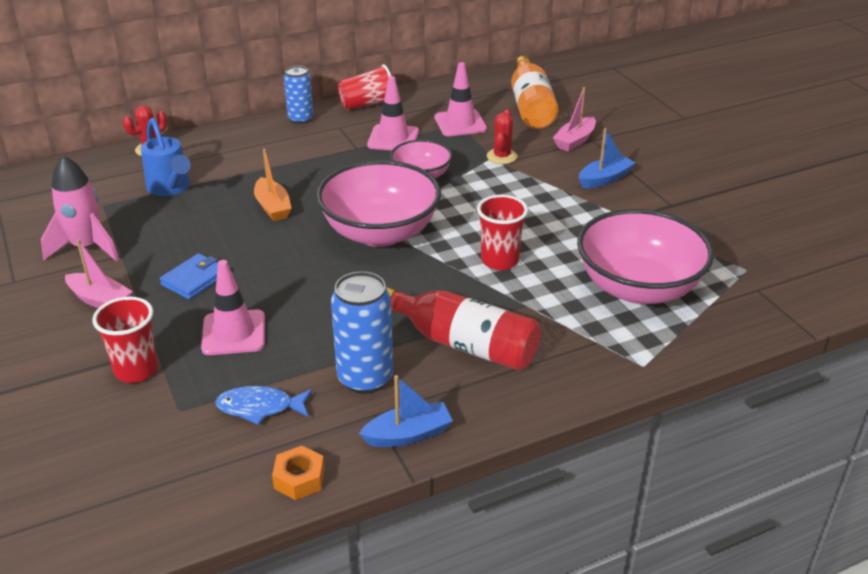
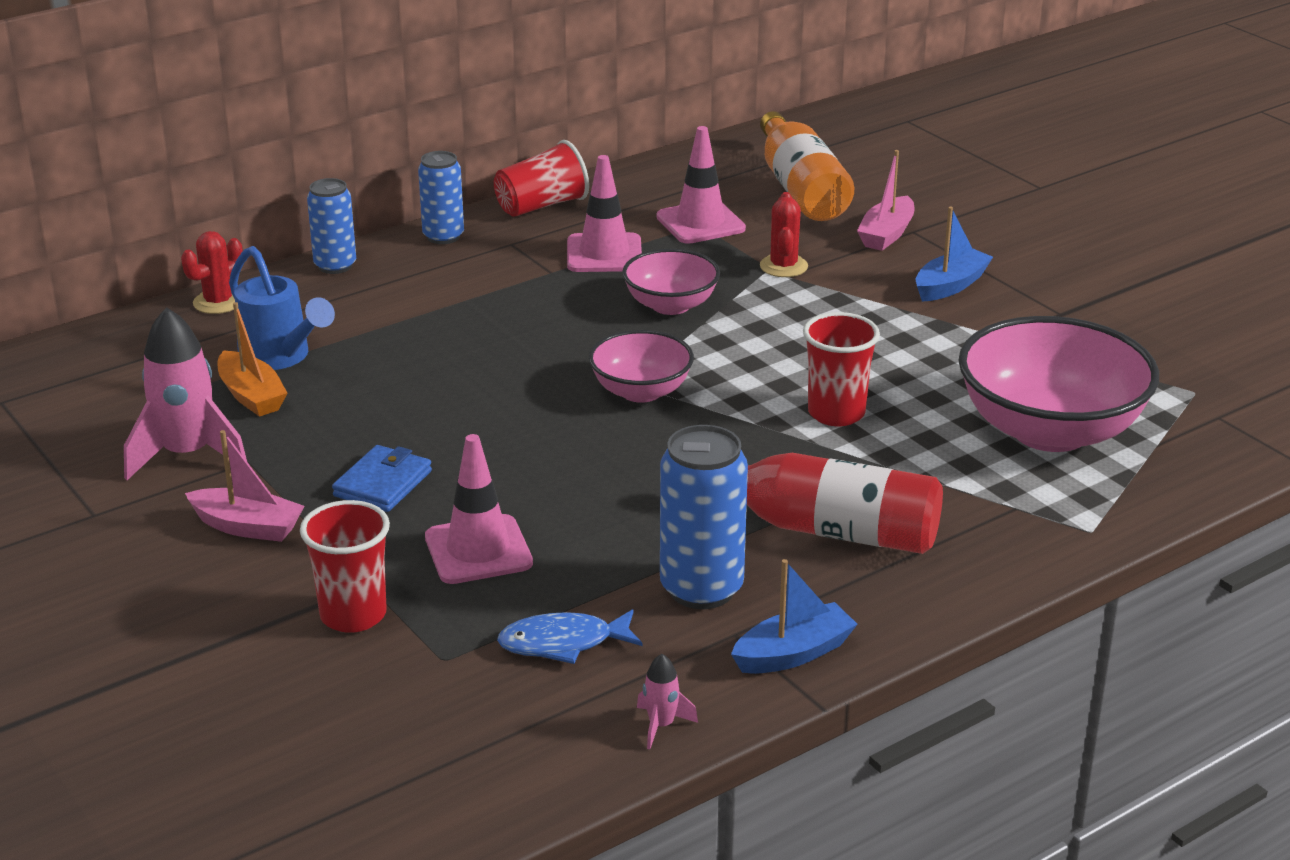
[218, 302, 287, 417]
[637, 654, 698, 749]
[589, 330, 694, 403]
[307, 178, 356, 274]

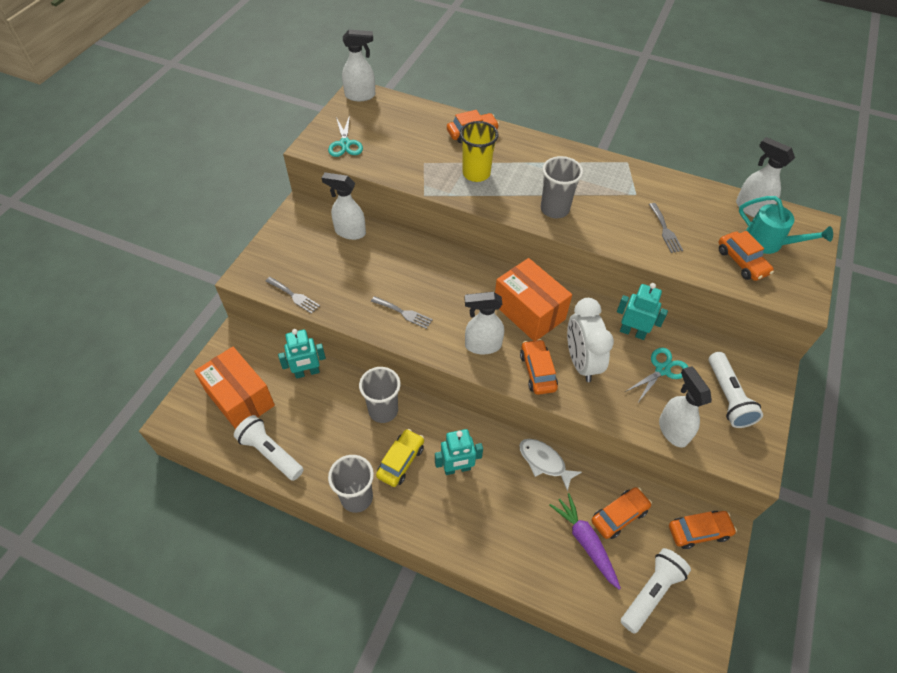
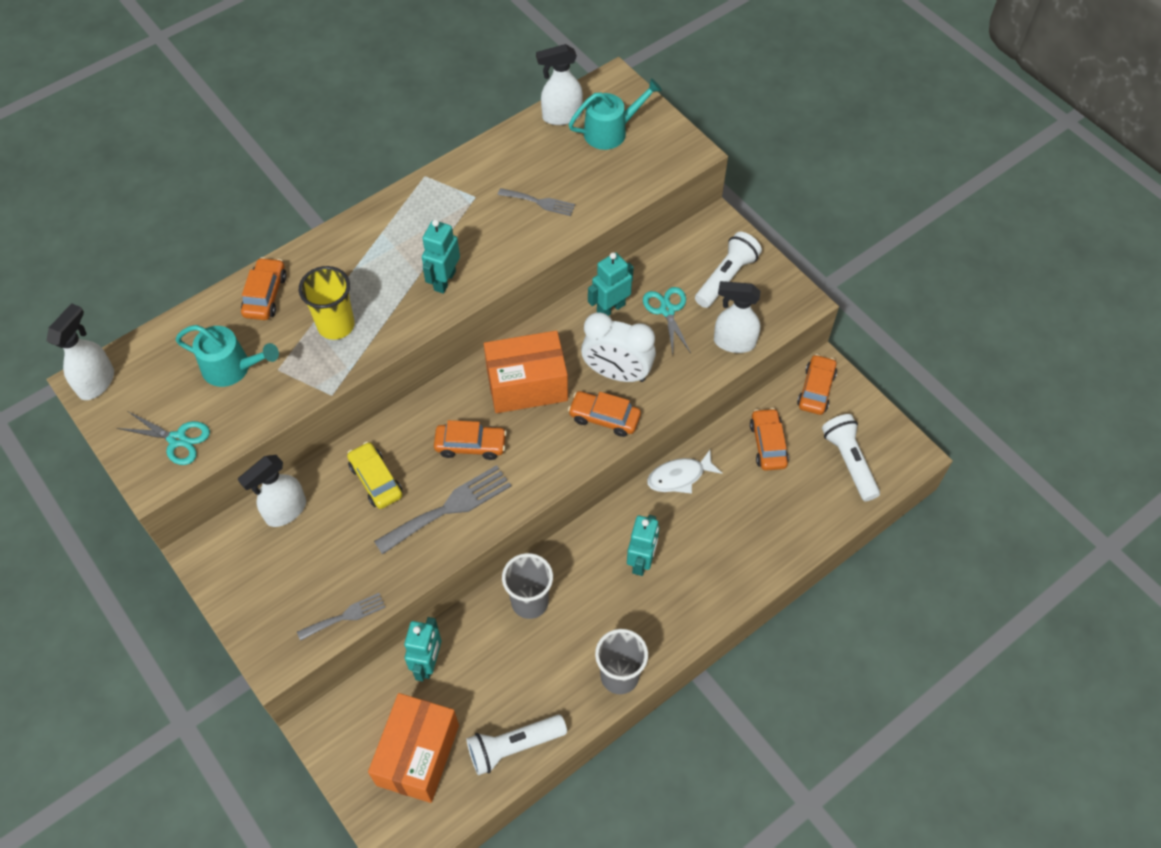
[368, 693, 459, 803]
[374, 465, 511, 555]
[347, 442, 402, 509]
[465, 292, 504, 354] (first image)
[422, 219, 460, 294]
[549, 493, 621, 590] (first image)
[695, 232, 762, 308]
[434, 420, 507, 460]
[175, 325, 279, 387]

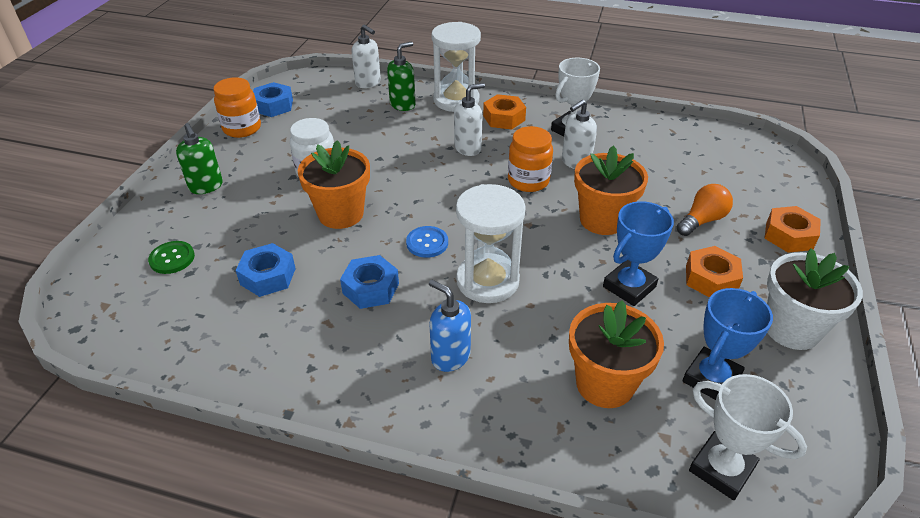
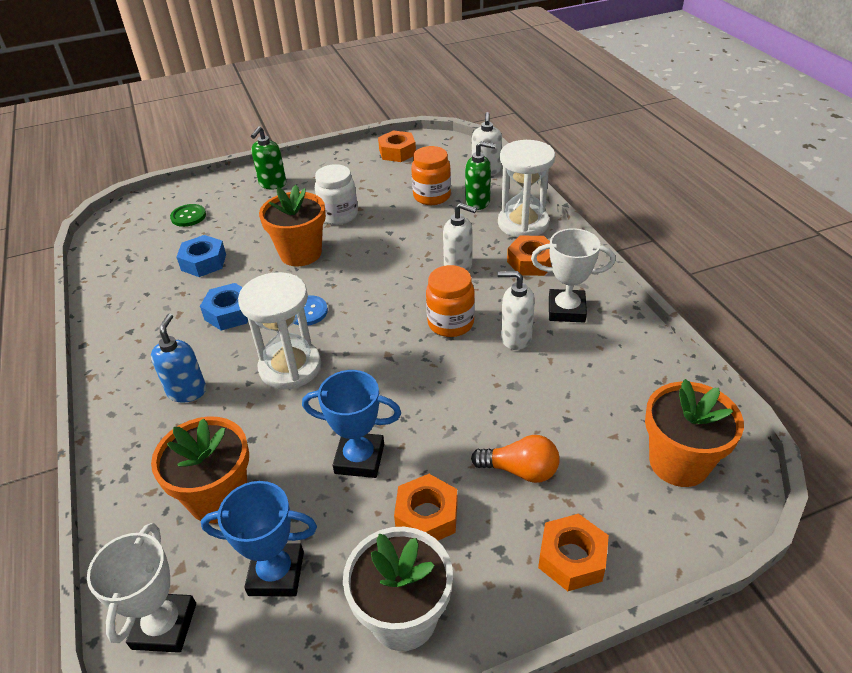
[411, 146, 451, 205]
[378, 131, 416, 162]
[645, 379, 744, 487]

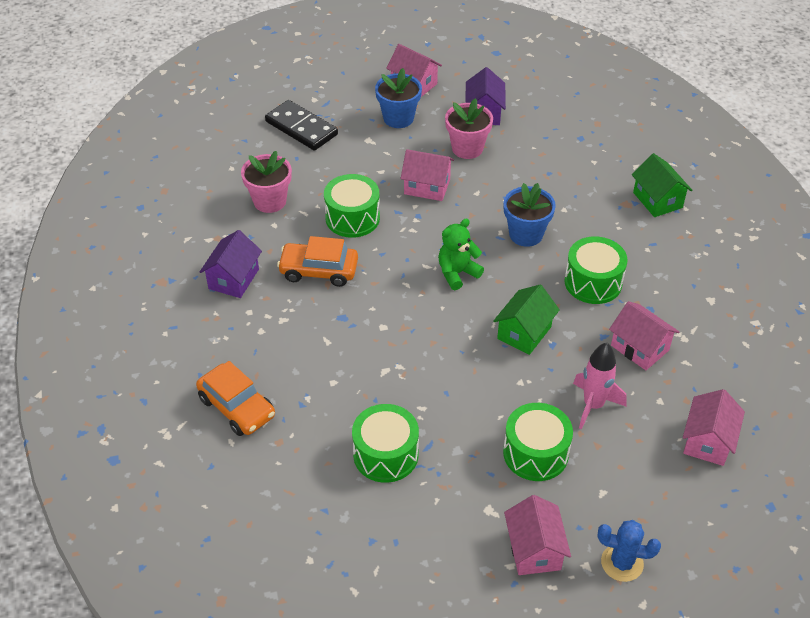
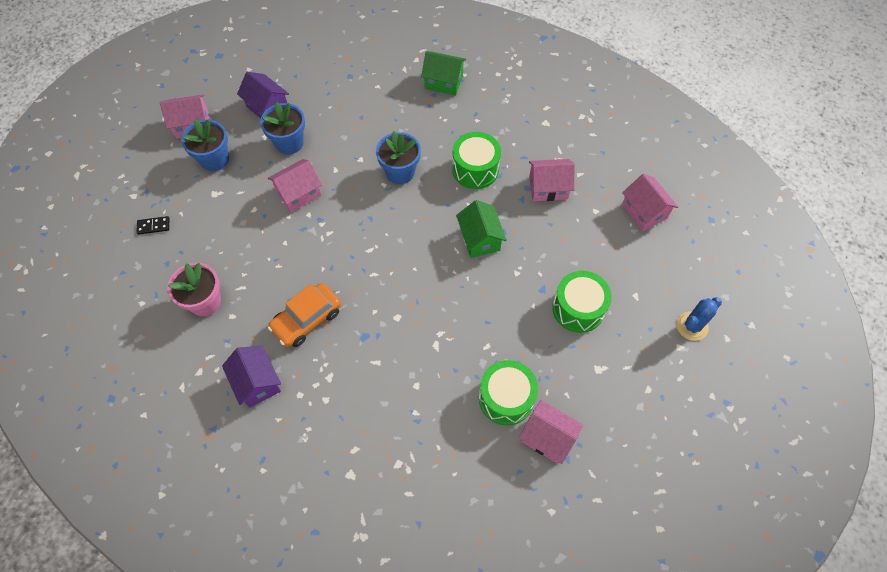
[196, 361, 275, 436] (first image)
[136, 216, 169, 235]
[324, 174, 380, 238] (first image)
[438, 219, 484, 290] (first image)
[260, 102, 305, 154]
[519, 400, 583, 464]
[573, 342, 627, 430] (first image)

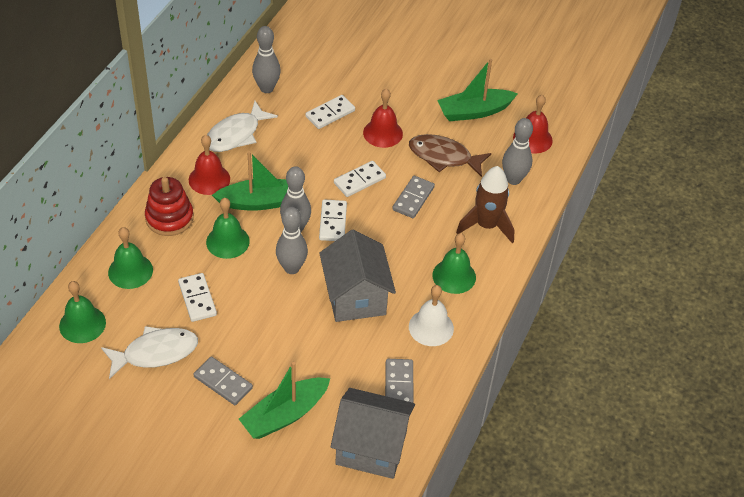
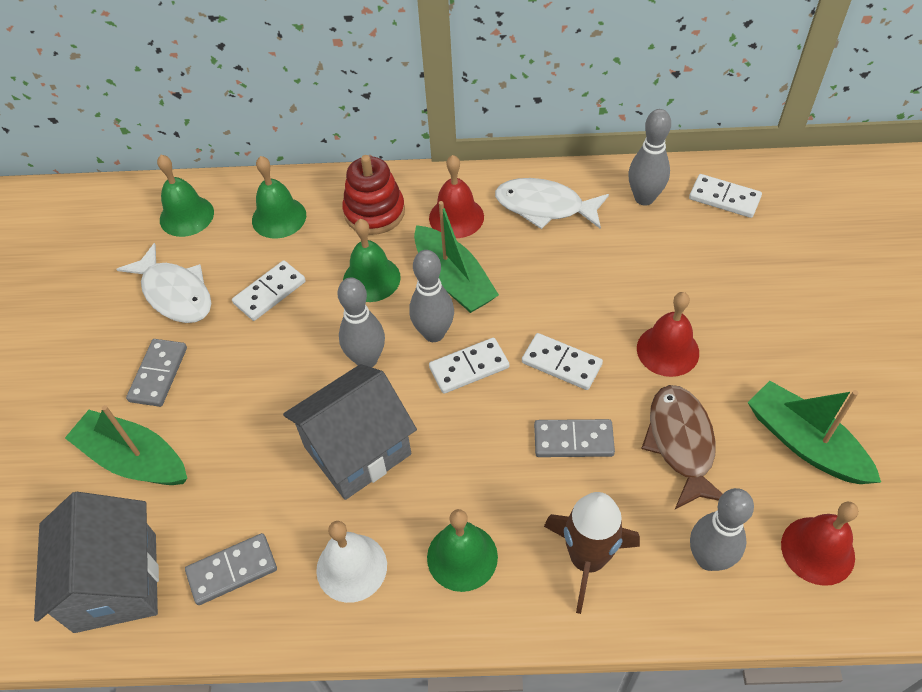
[689, 174, 762, 218]

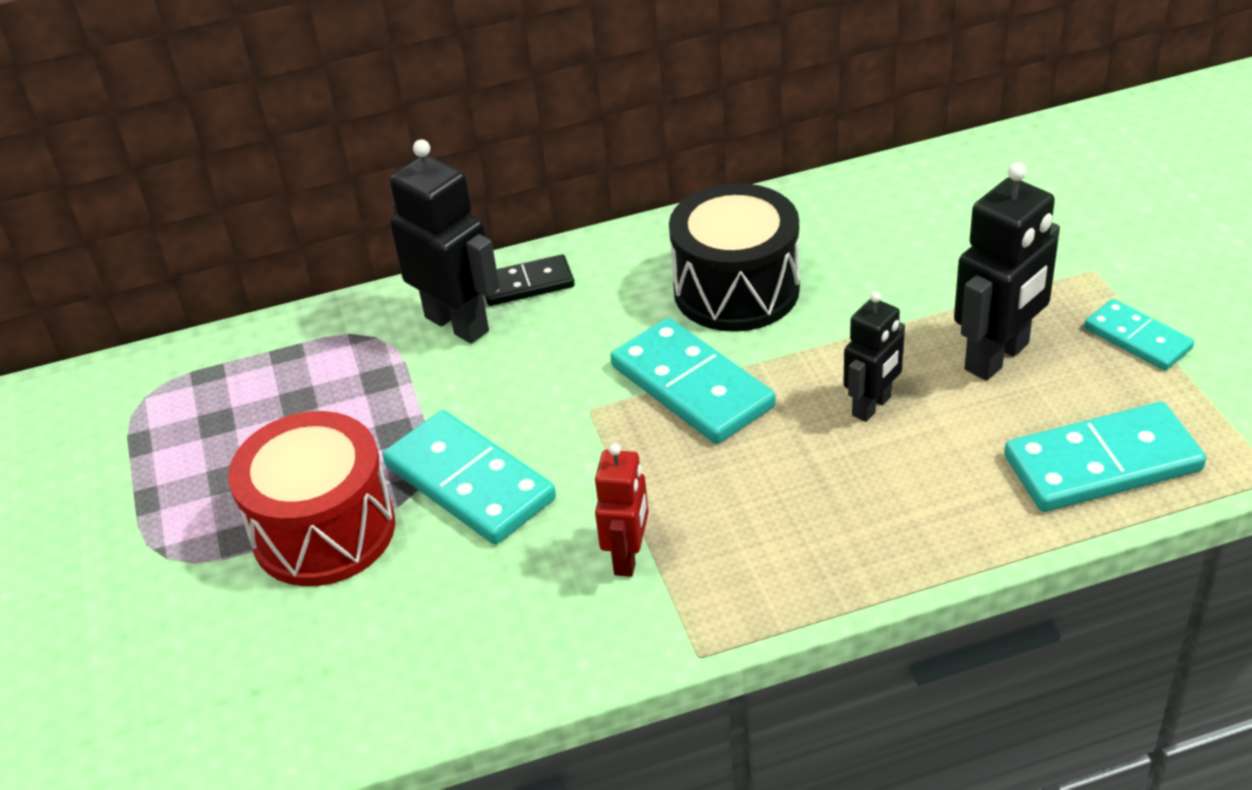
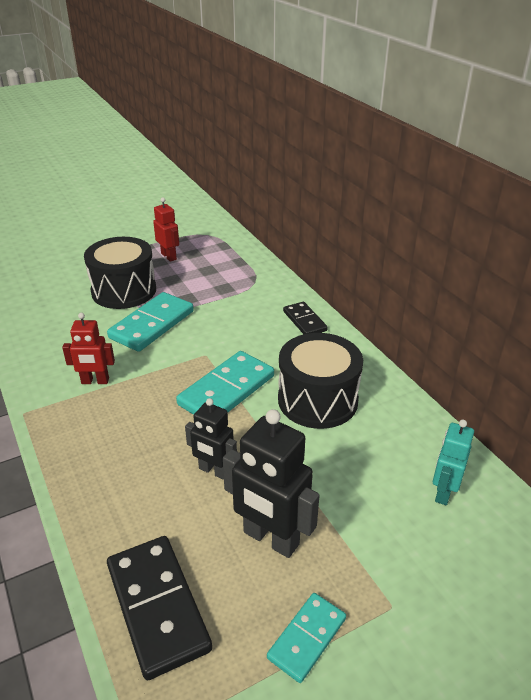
[84, 237, 156, 309]
[390, 139, 500, 344] (first image)
[107, 536, 212, 680]
[153, 197, 179, 262]
[433, 420, 474, 505]

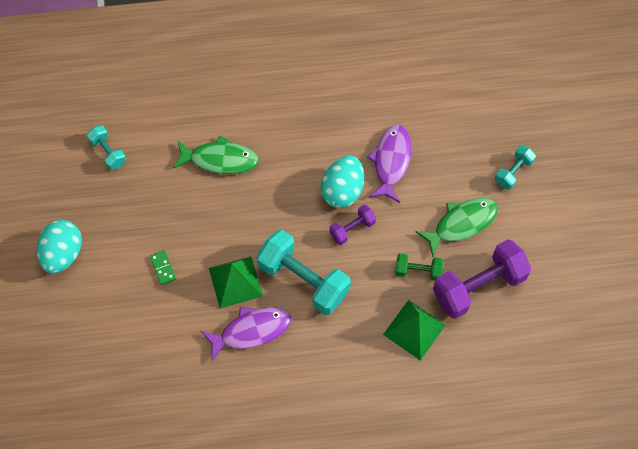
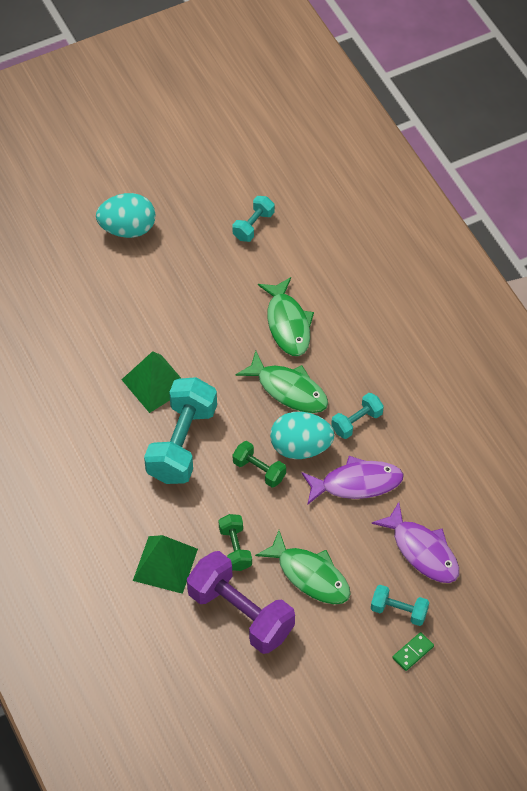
[392, 632, 434, 671]
[372, 502, 459, 583]
[233, 441, 286, 487]
[236, 351, 328, 413]
[331, 393, 384, 439]

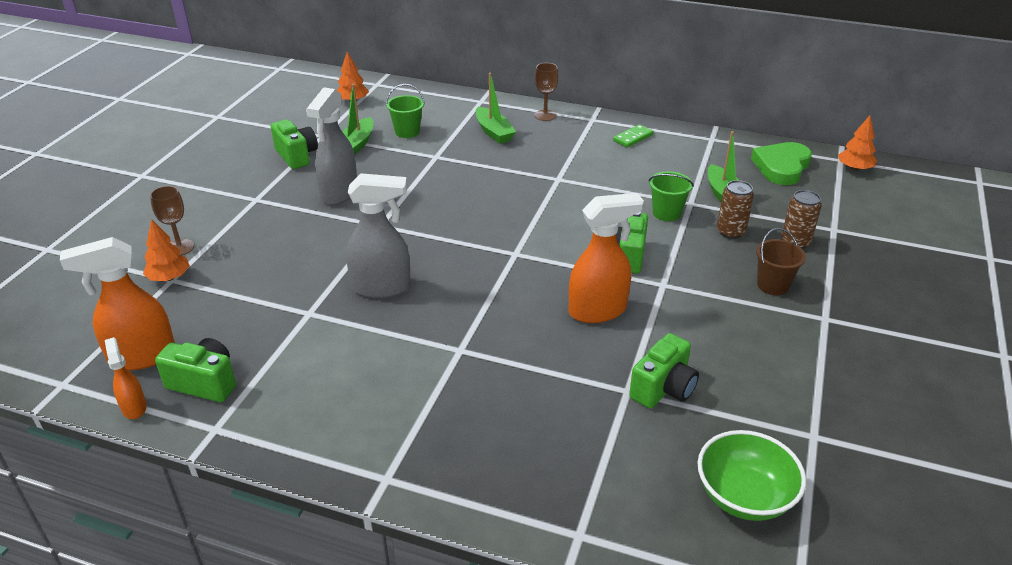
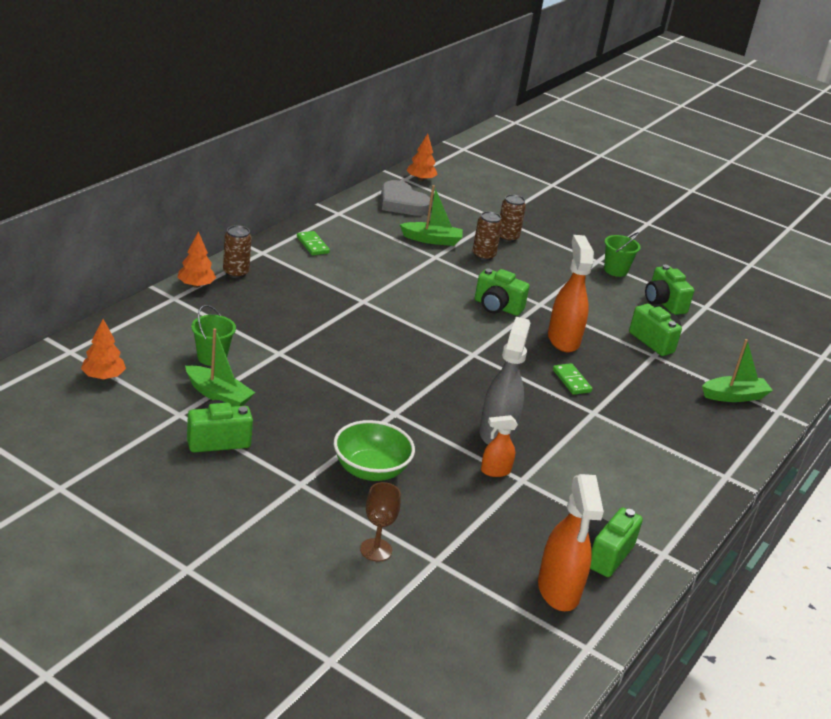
[481, 415, 518, 477]
[177, 231, 216, 288]
[306, 88, 357, 205] (first image)
[702, 339, 773, 402]
[223, 225, 252, 278]
[604, 232, 641, 277]
[334, 420, 415, 481]
[381, 180, 430, 216]
[756, 228, 806, 295] (first image)
[553, 363, 592, 395]
[645, 265, 694, 315]

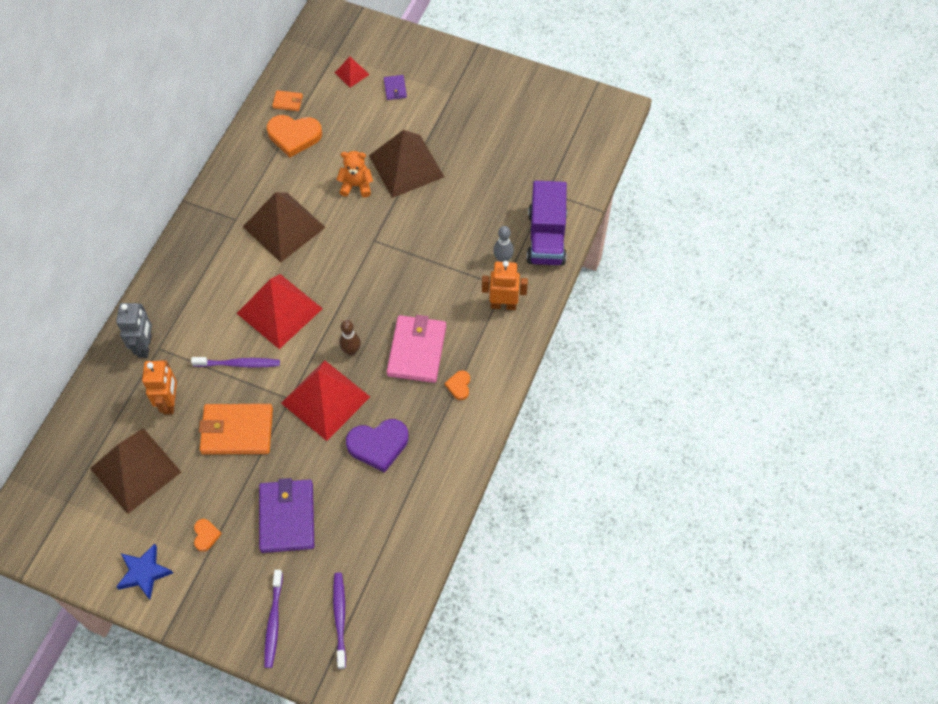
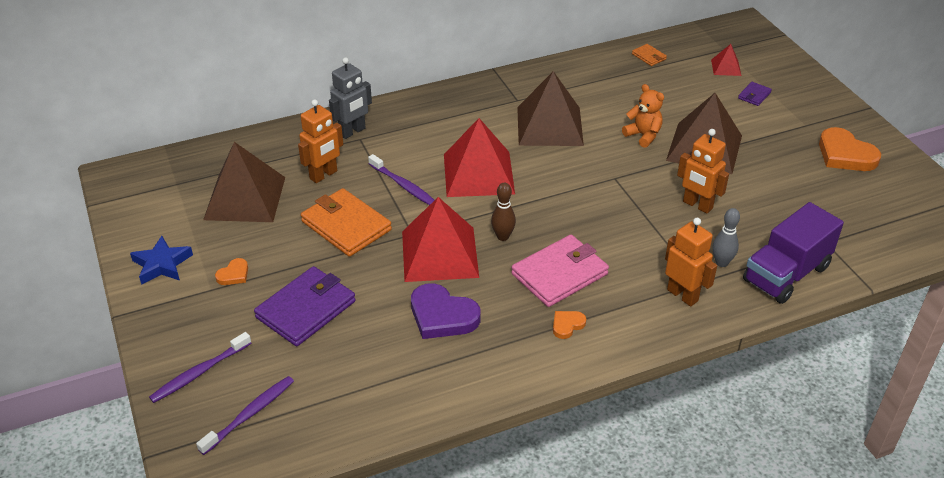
[819, 127, 881, 171]
[677, 129, 729, 214]

